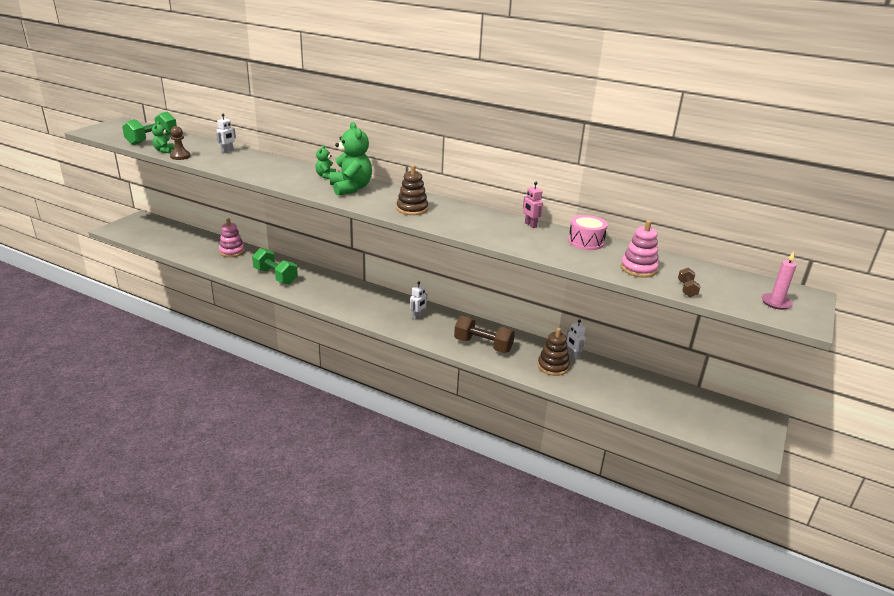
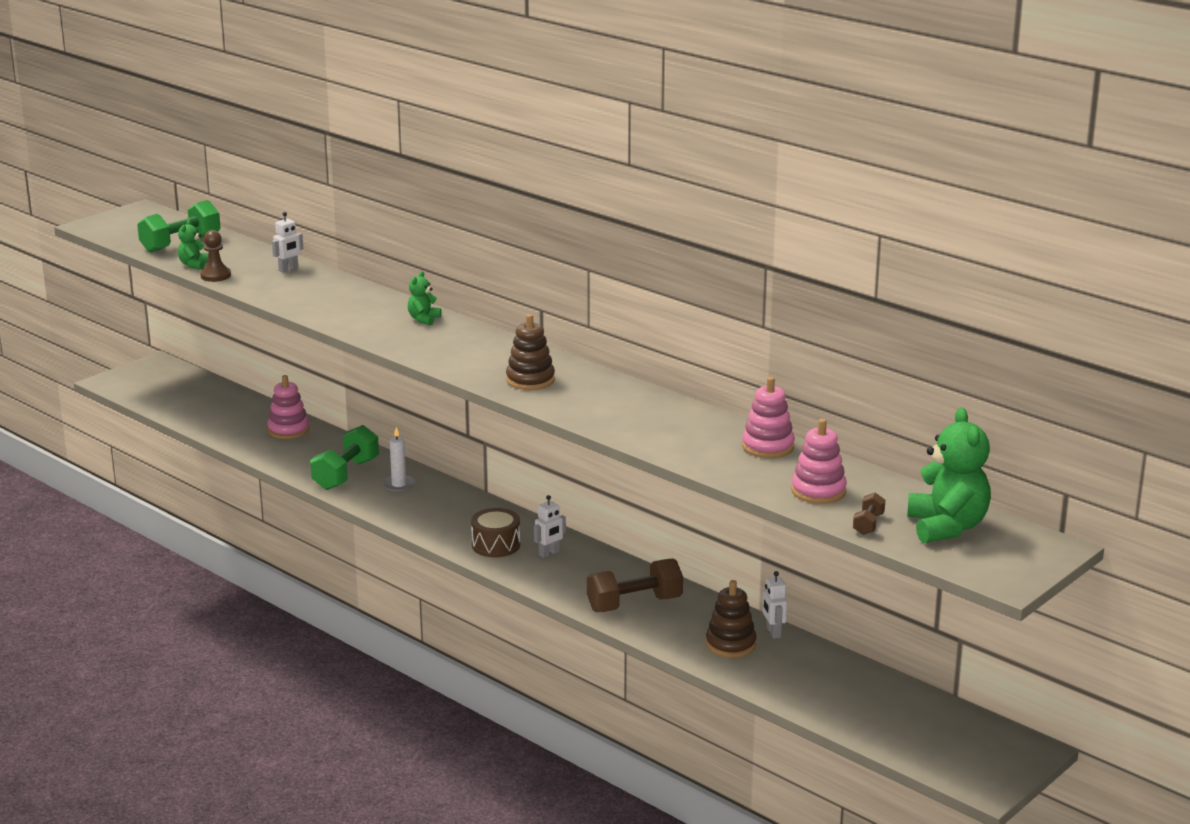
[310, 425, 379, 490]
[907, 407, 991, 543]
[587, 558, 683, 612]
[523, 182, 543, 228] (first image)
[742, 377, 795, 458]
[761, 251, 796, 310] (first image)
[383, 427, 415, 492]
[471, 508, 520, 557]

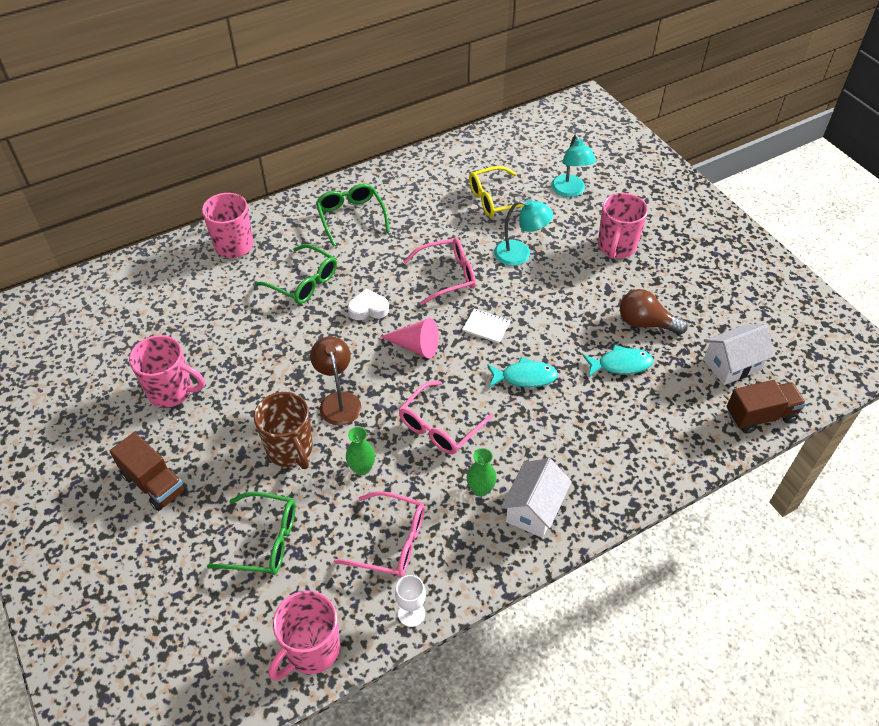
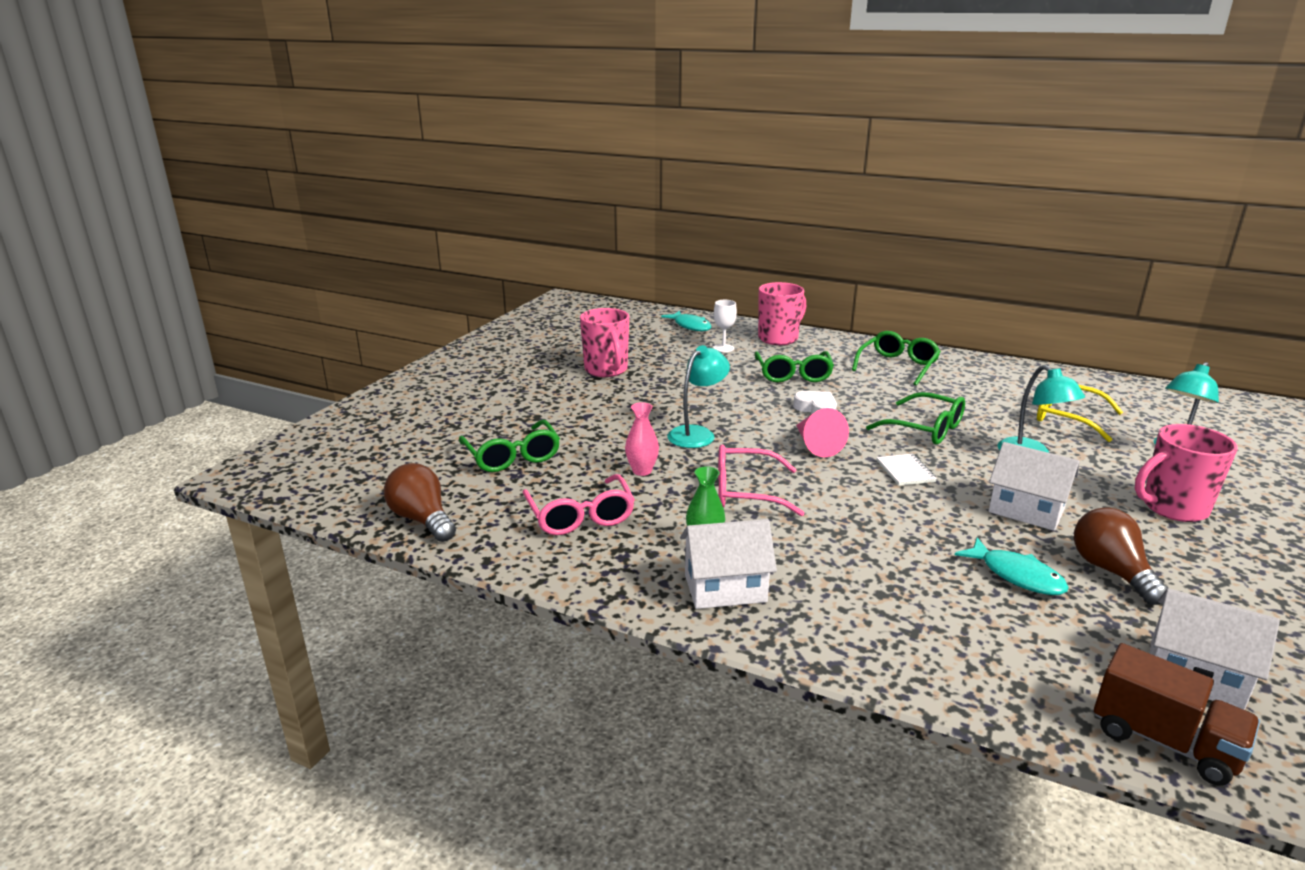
[110, 432, 186, 511] (first image)
[254, 392, 313, 469] (first image)
[384, 463, 456, 542]
[667, 345, 730, 448]
[625, 402, 659, 476]
[713, 300, 737, 352]
[866, 392, 965, 444]
[661, 311, 712, 331]
[989, 442, 1080, 531]

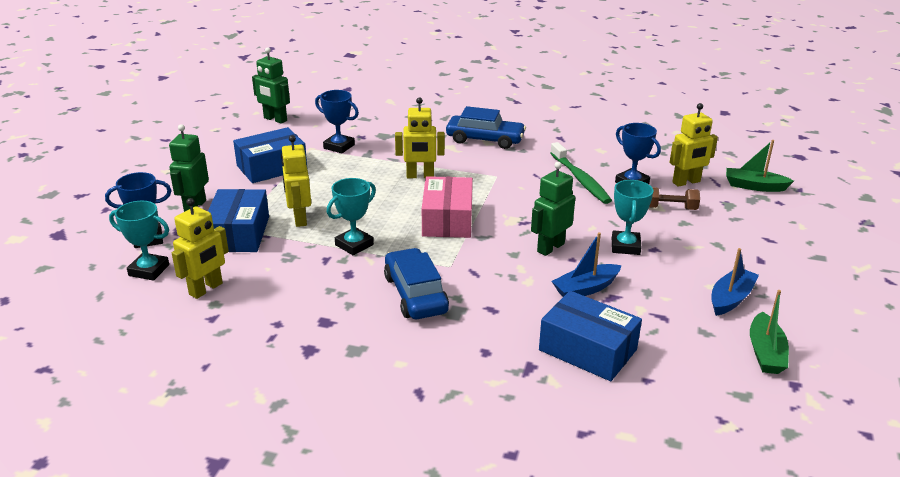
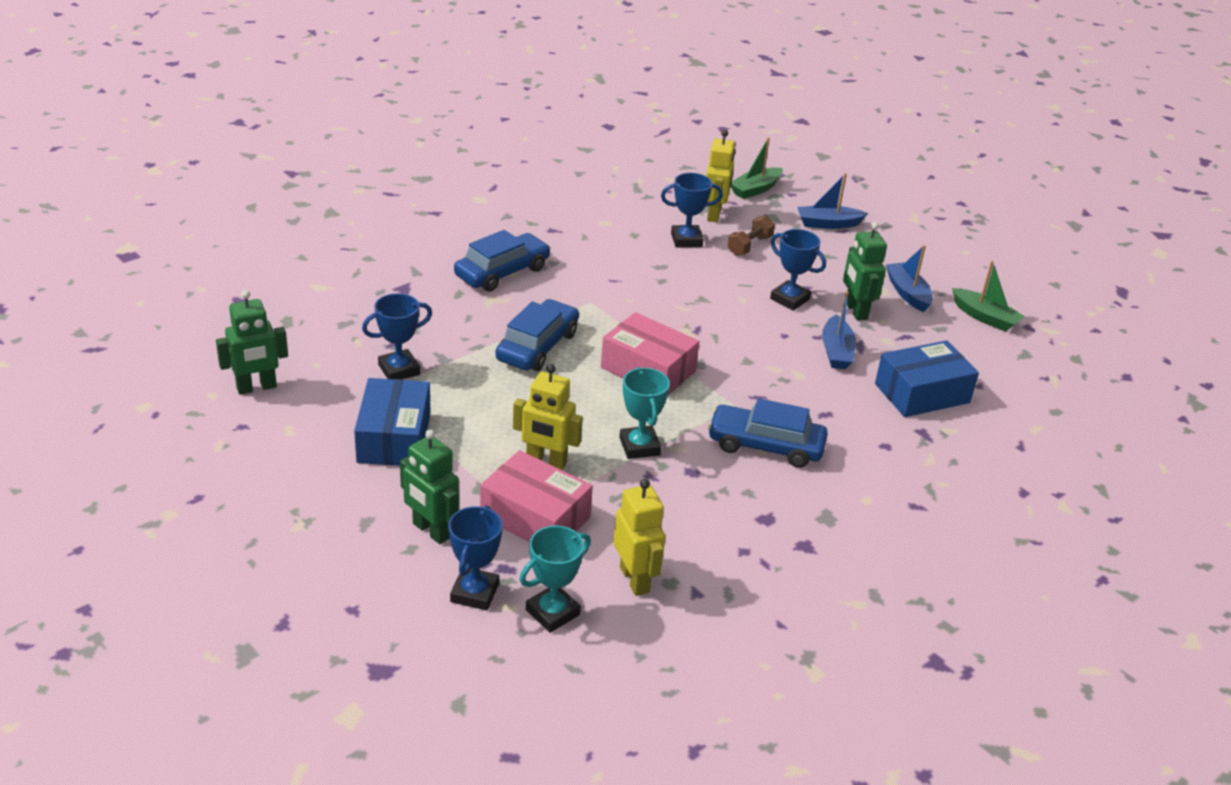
[480, 450, 593, 542]
[495, 299, 579, 371]
[843, 222, 887, 321]
[550, 142, 612, 204] (first image)
[770, 229, 826, 311]
[797, 173, 868, 229]

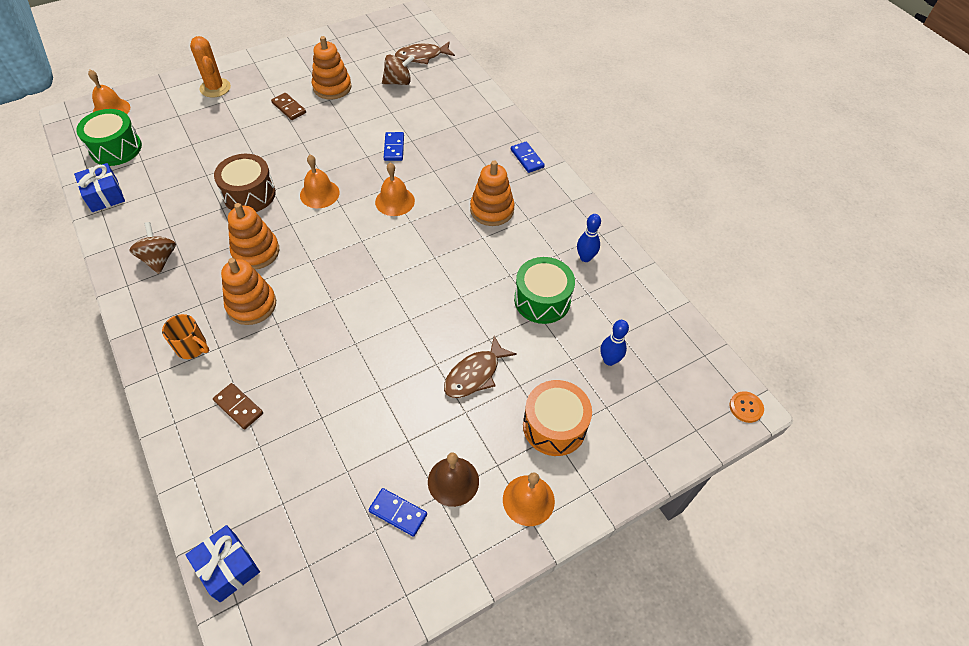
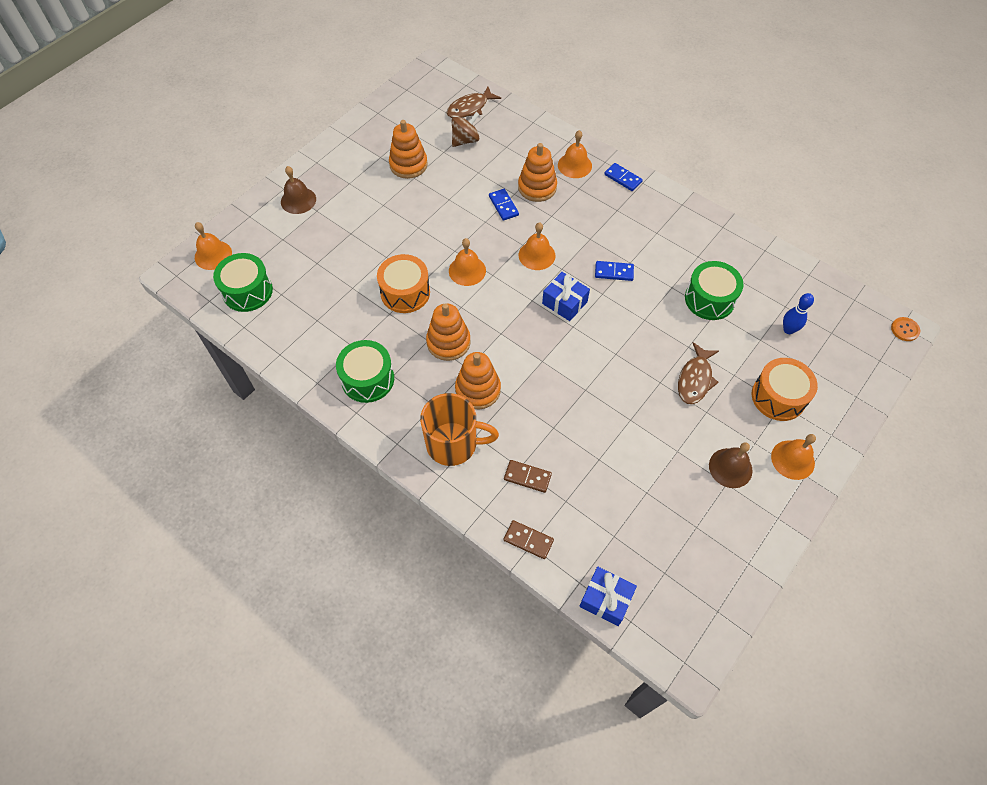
[542, 272, 590, 321]
[336, 340, 394, 403]
[420, 393, 499, 466]
[281, 166, 316, 214]
[377, 254, 430, 313]
[504, 520, 554, 559]
[595, 261, 634, 281]
[518, 143, 557, 202]
[577, 214, 601, 262] (first image)
[558, 130, 592, 178]

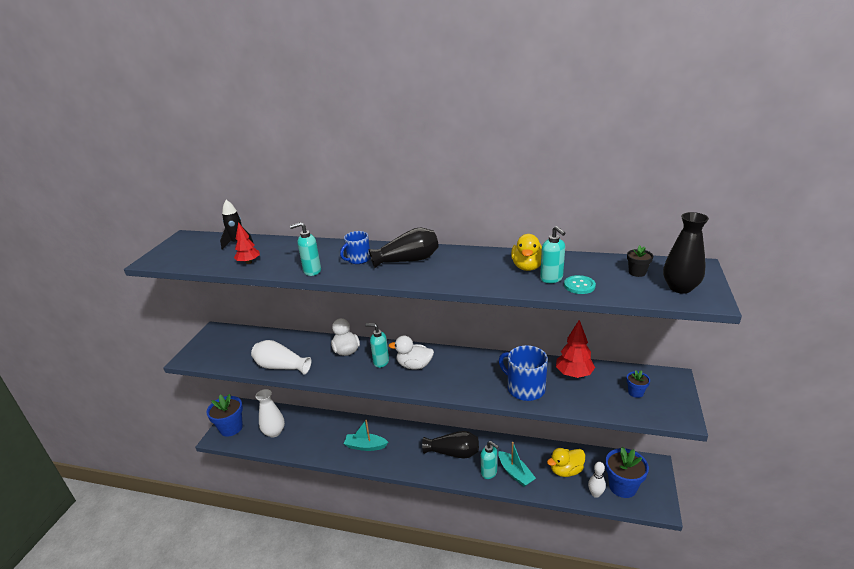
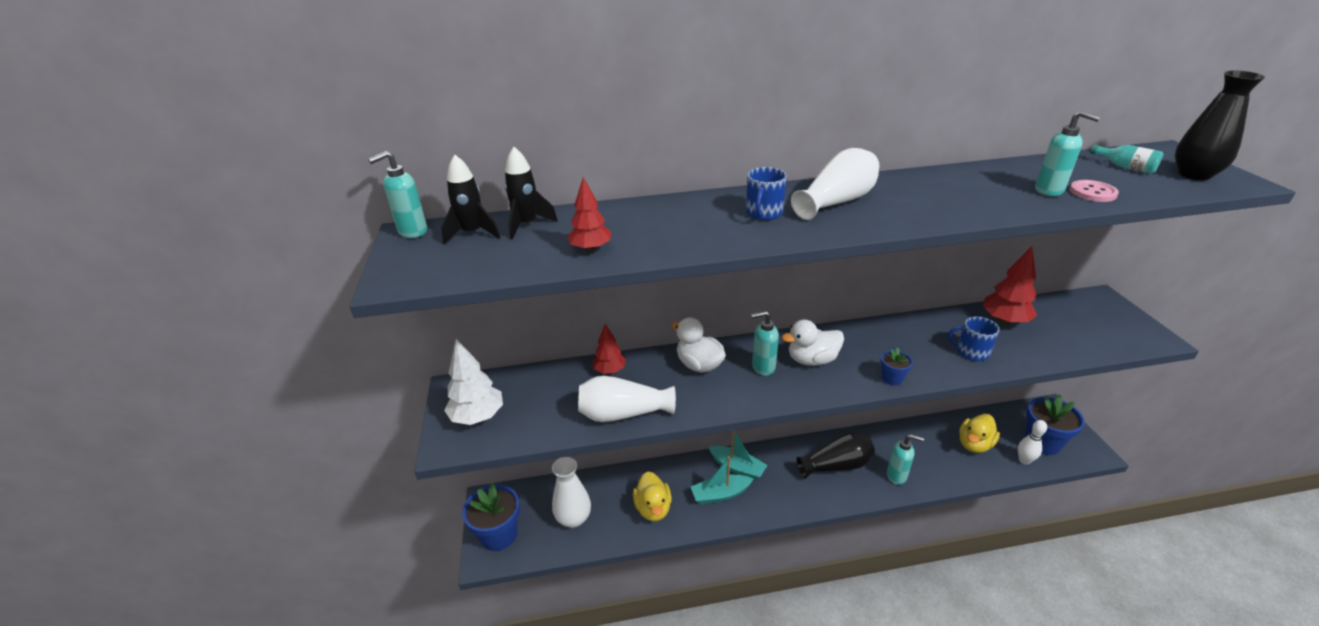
[368, 151, 427, 238]
[791, 148, 879, 220]
[709, 430, 767, 480]
[948, 317, 999, 361]
[633, 471, 672, 521]
[1069, 180, 1119, 202]
[1090, 145, 1164, 174]
[881, 348, 913, 385]
[441, 154, 500, 245]
[444, 339, 503, 425]
[592, 324, 626, 374]

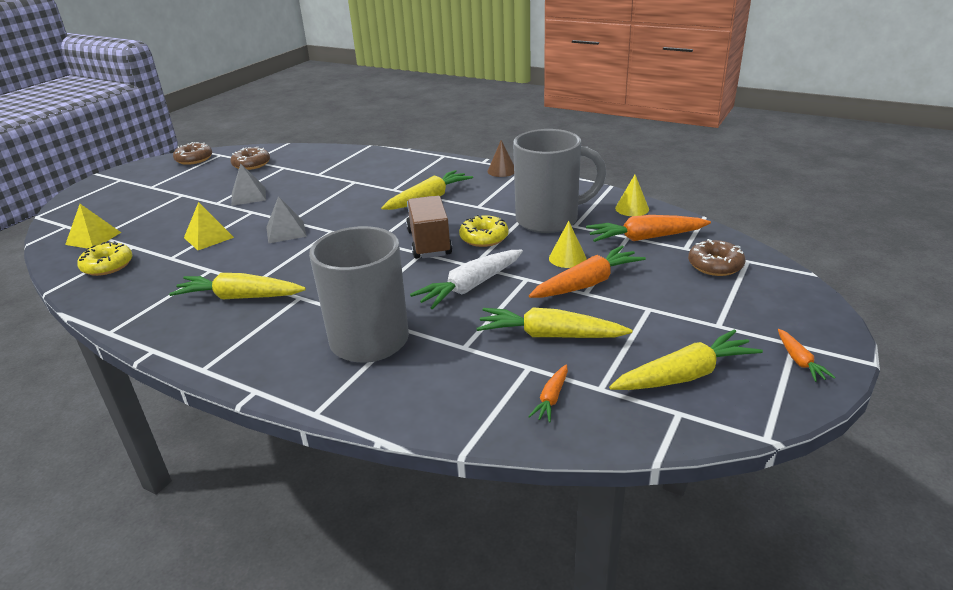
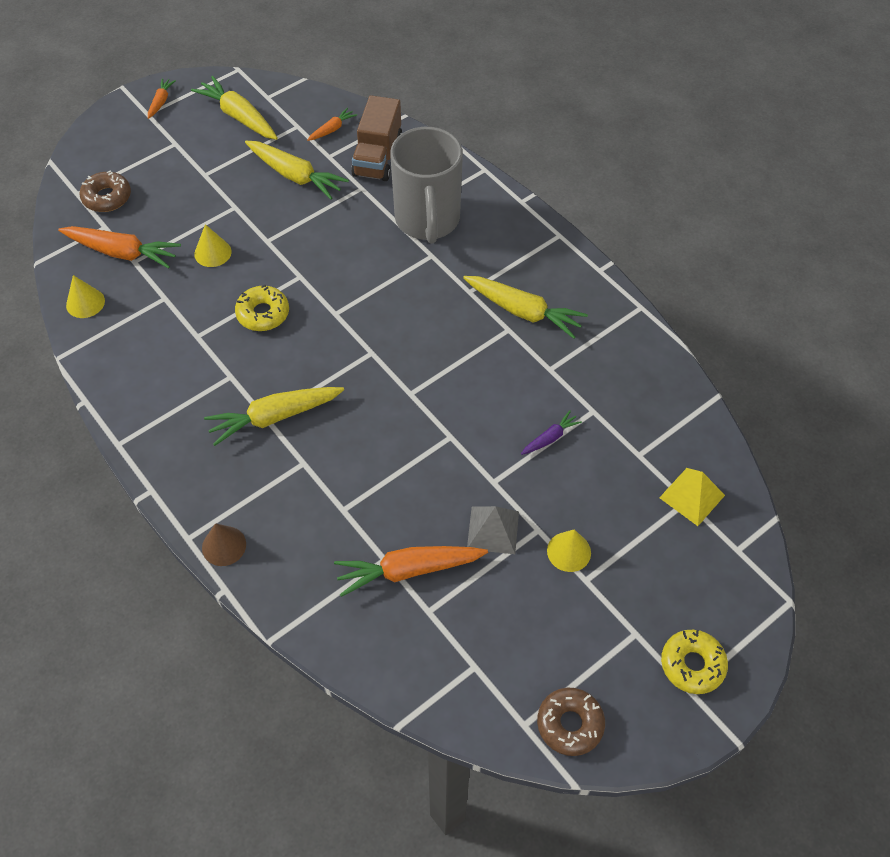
[661, 630, 728, 694]
[521, 410, 582, 455]
[230, 147, 270, 170] (first image)
[266, 196, 307, 244] (first image)
[351, 95, 402, 181]
[410, 250, 523, 309] (first image)
[202, 523, 246, 566]
[513, 129, 606, 233] (first image)
[334, 546, 488, 597]
[191, 76, 278, 140]
[547, 529, 591, 572]

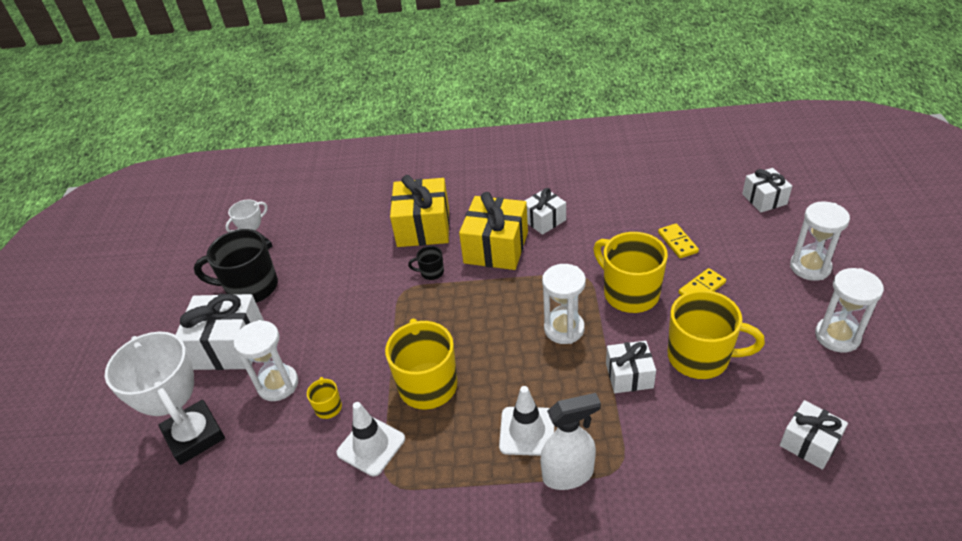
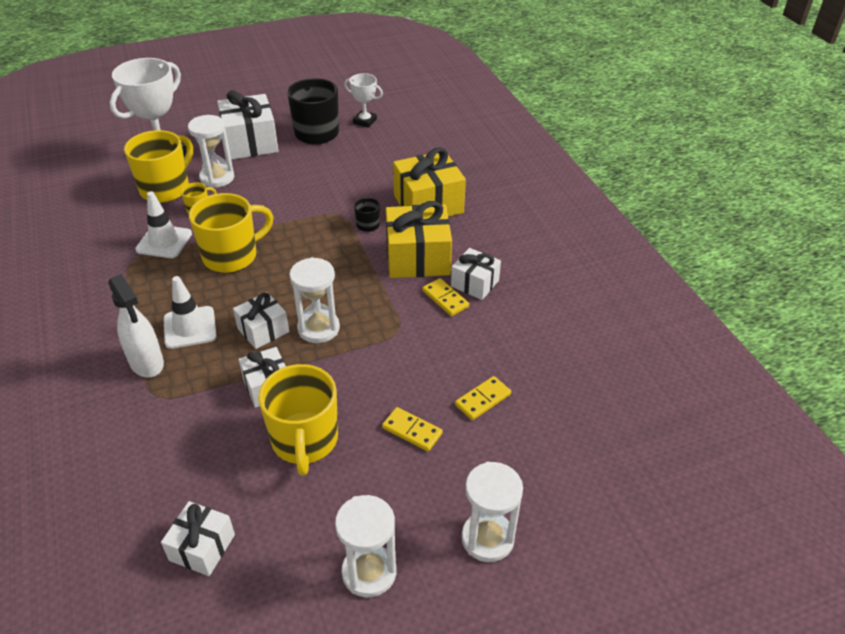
[124, 130, 193, 203]
[233, 292, 289, 349]
[422, 278, 469, 316]

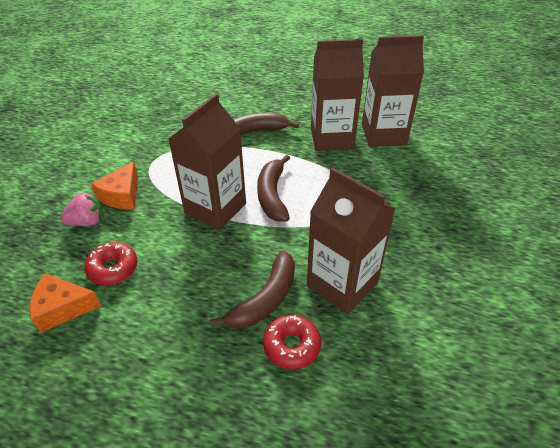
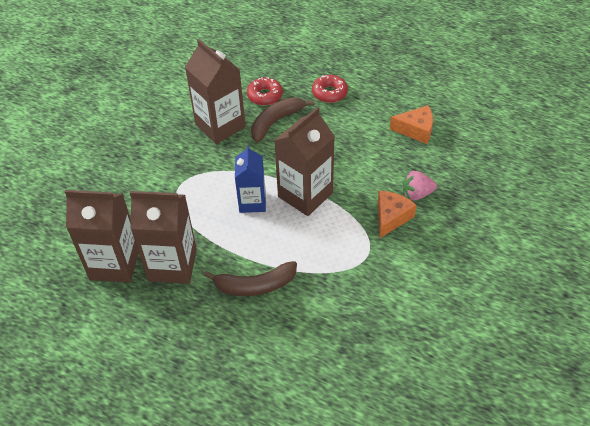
[312, 75, 348, 103]
[235, 145, 266, 213]

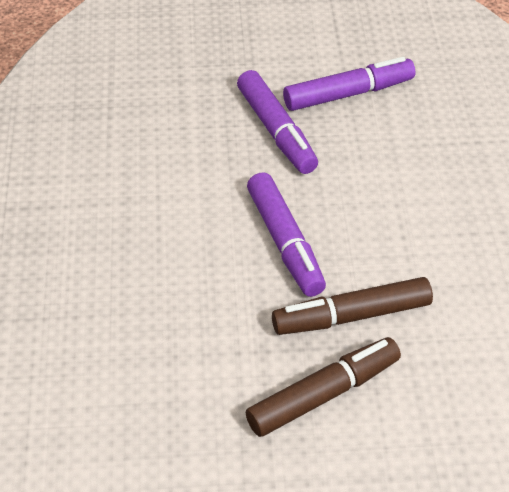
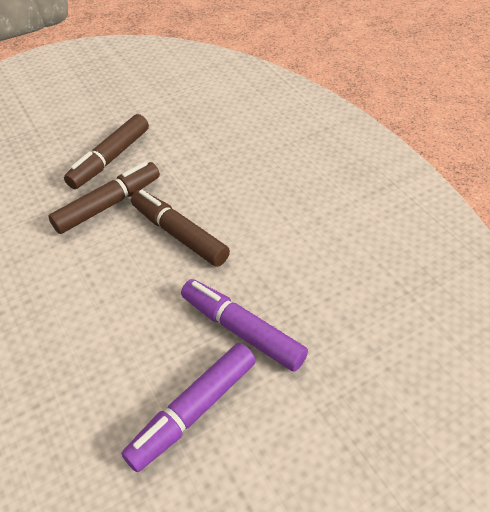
[131, 190, 230, 267]

